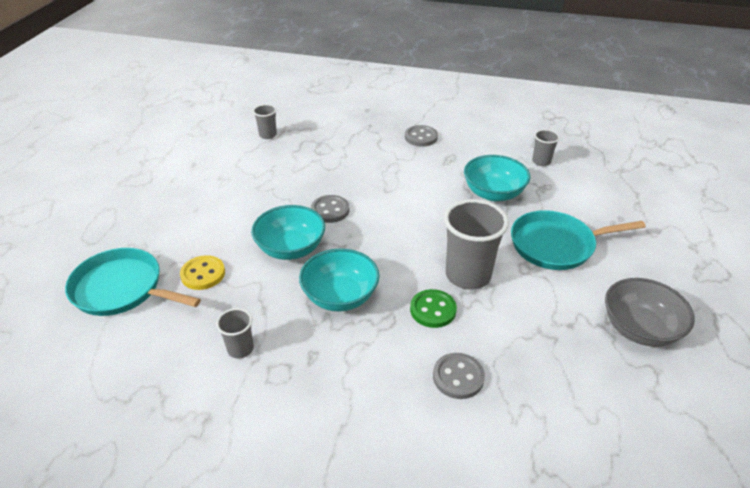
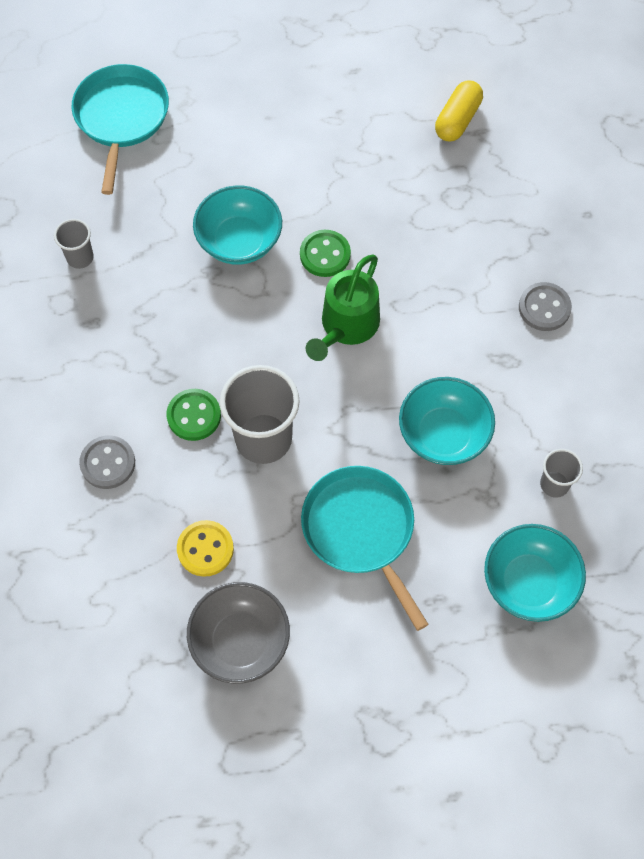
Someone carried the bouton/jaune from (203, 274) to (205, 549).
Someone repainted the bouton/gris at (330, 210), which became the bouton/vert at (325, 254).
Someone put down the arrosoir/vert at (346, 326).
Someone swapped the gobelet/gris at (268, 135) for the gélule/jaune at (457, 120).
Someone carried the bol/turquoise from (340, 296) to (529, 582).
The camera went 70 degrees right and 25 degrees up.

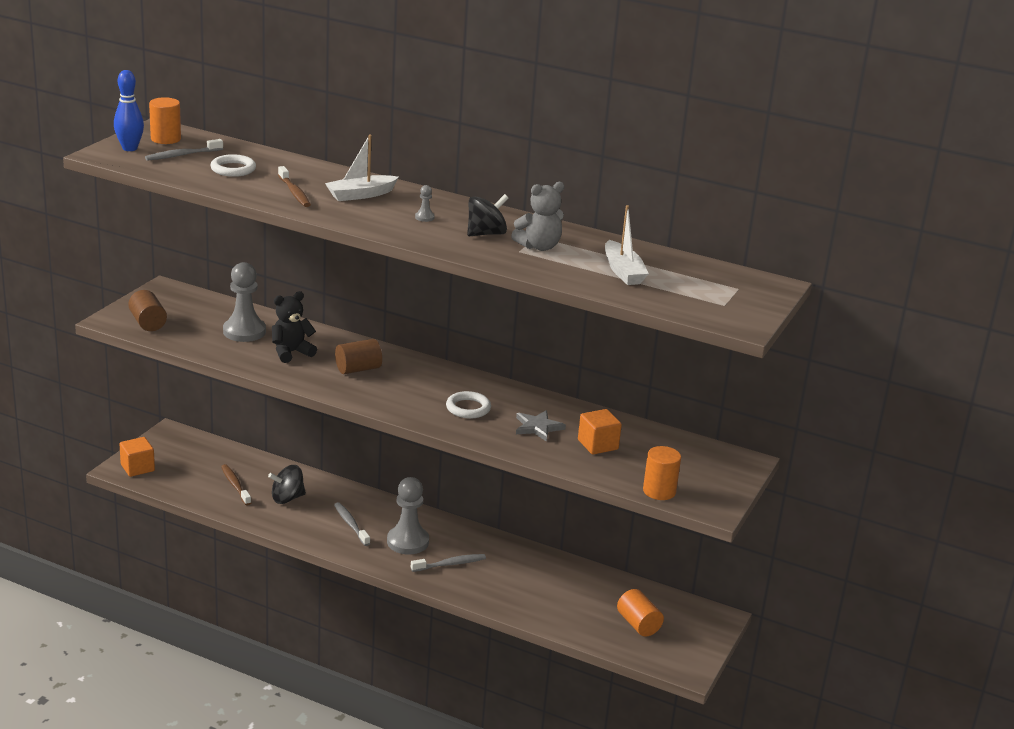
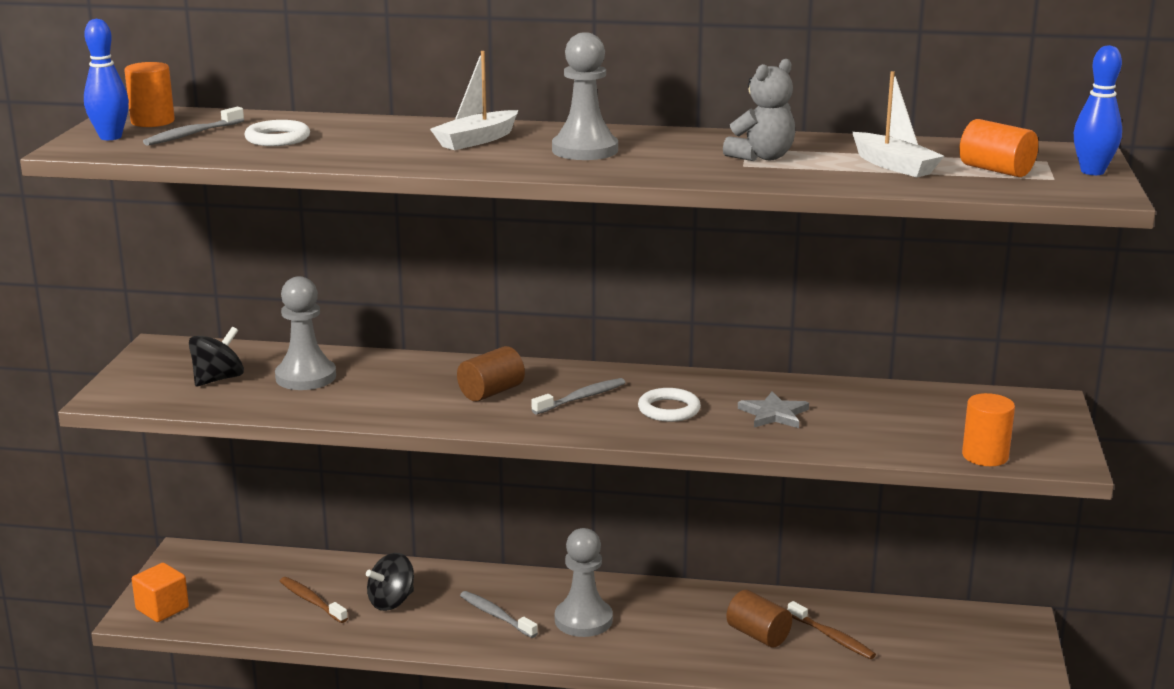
Someone carried the toupie/noir from (486, 234) to (218, 379).
Someone carried the brosse à dents/gris from (450, 564) to (581, 398).
Someone scaled the pion/gris at (424, 217) by 2.43.
Someone carried the cylindre/marron from (148, 323) to (758, 635).
Someone carried the brosse à dents/marron from (294, 192) to (832, 637).
Someone carried the cylindre/orange from (638, 624) to (996, 170).
Someone put down the quille/bleu at (1092, 172).
Someone took away the ours en peluche/noir at (291, 352).
Someone took away the cube/orange at (598, 445).
The camera went 15 degrees left and 5 degrees down.

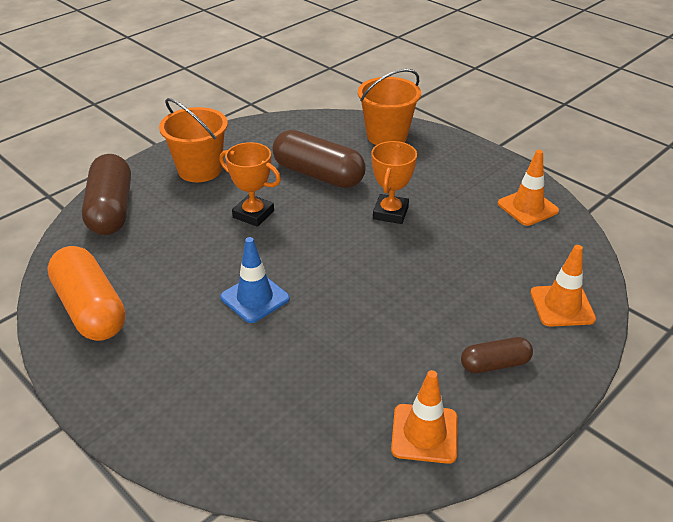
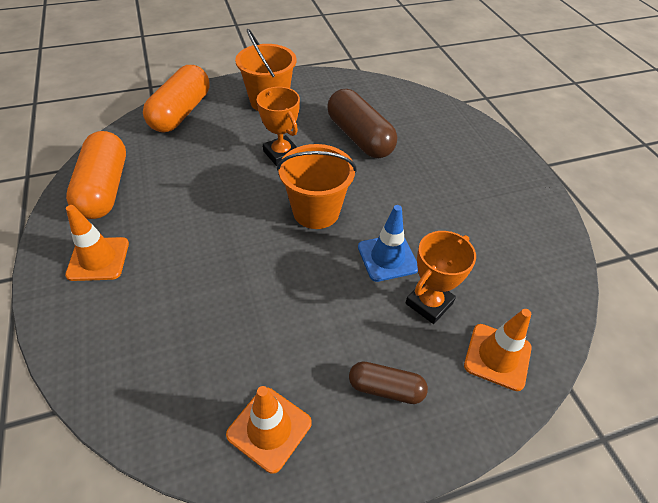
Someone carried the cône de chantier/orange from (527, 207) to (98, 259).
Someone repainted the gélule/marron at (111, 209), which became the gélule/orange at (181, 112).
Someone carried the seau/orange from (387, 136) to (316, 211).
Someone carried the cône de chantier/bleu from (255, 298) to (387, 258).
Someone carried the trophée/orange from (390, 213) to (429, 303).
The camera went 25 degrees right and 10 degrees up.

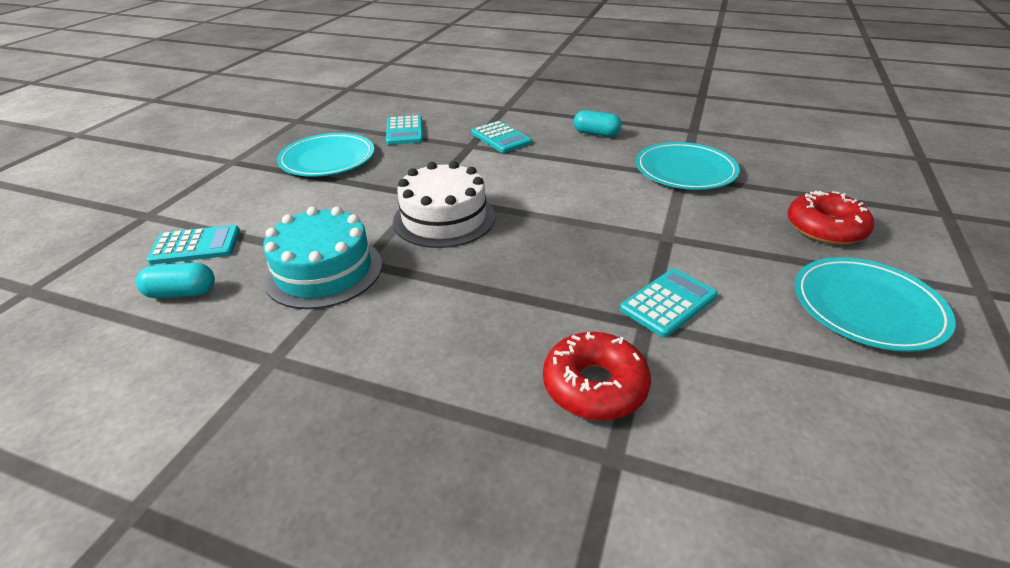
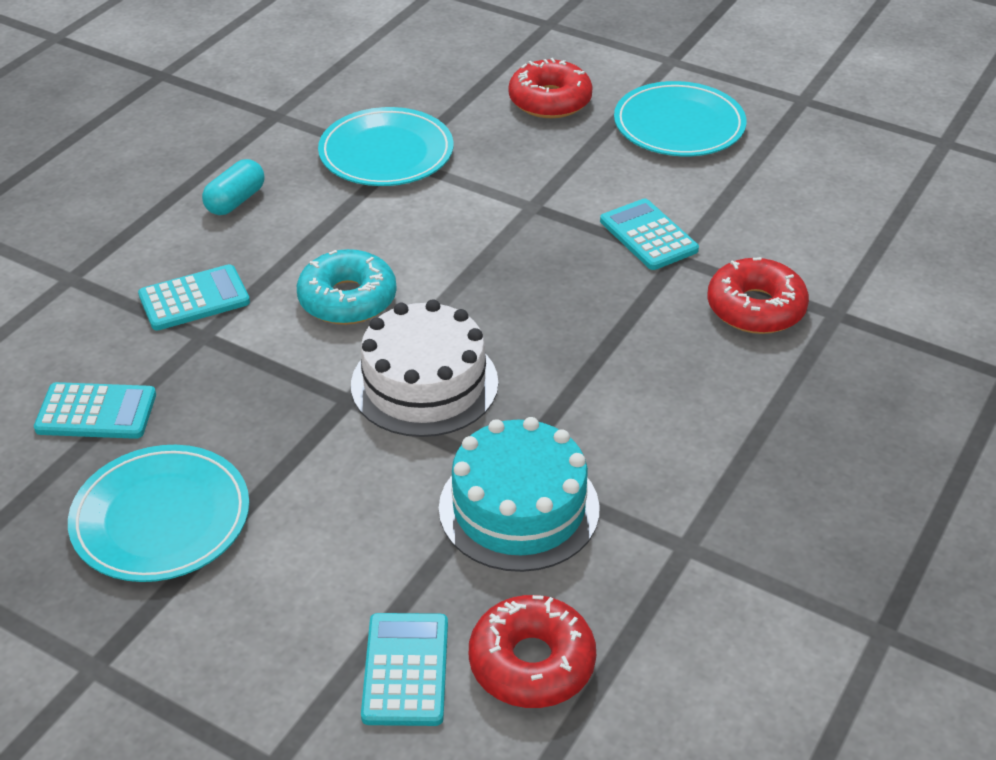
Someone put down the beignet/turquoise at (347, 299).
Someone swapped the gélule/turquoise at (182, 293) for the beignet/rouge at (531, 663).
The camera went 80 degrees left and 5 degrees up.

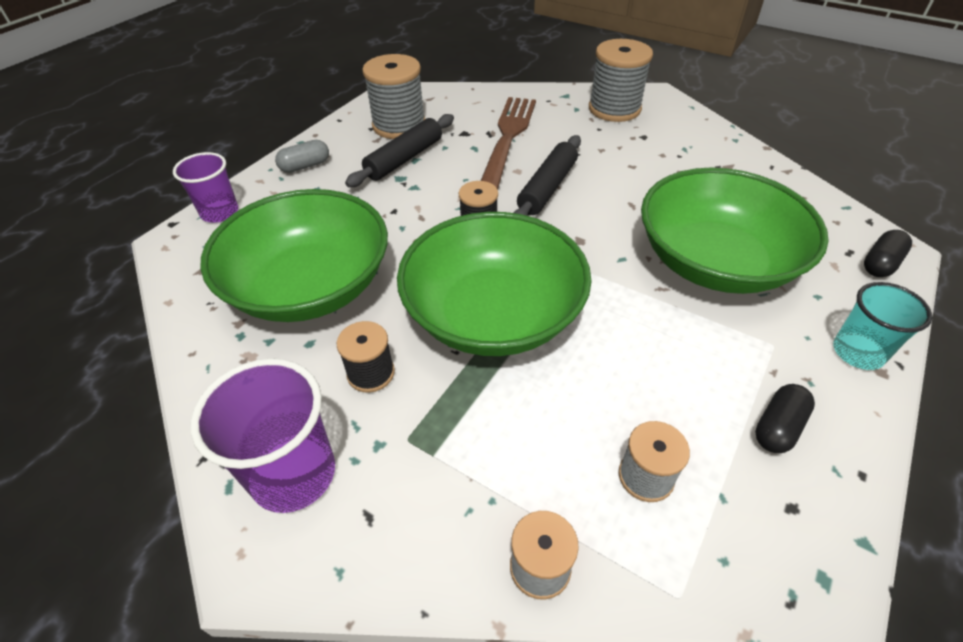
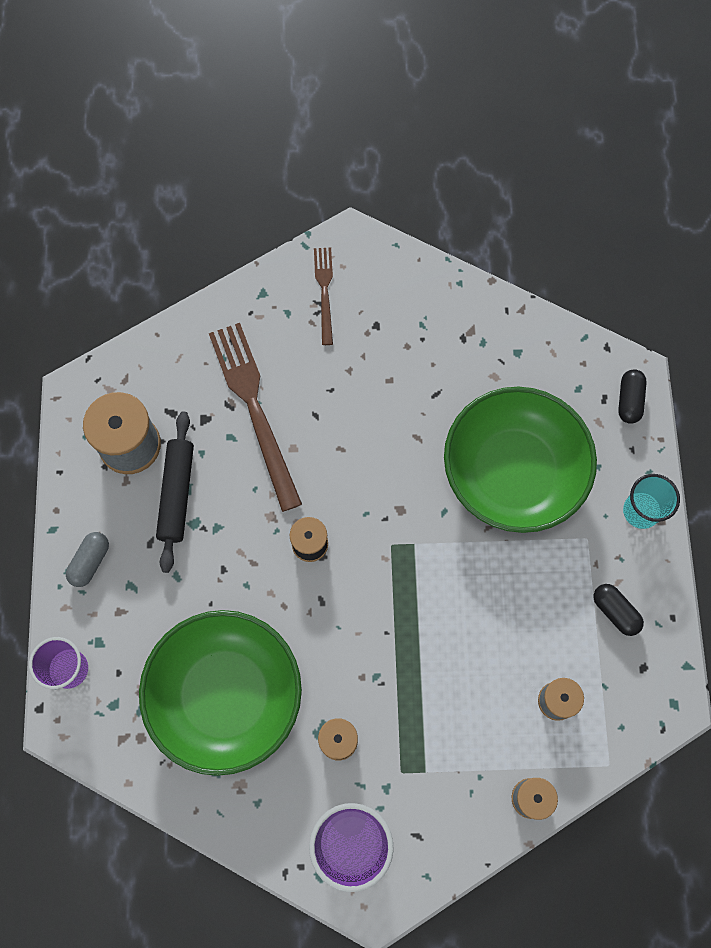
Someone swapped the bobine/gris at (614, 109) for the fourchette/marron at (324, 292).
Someone rotated the gélule/noir at (778, 427) by 45 degrees counterclockwise.
Someone took away the bol/vert at (493, 314).
Someone took away the rouleau à pâtisserie/noir at (547, 188).
The camera went 35 degrees left and 25 degrees up.

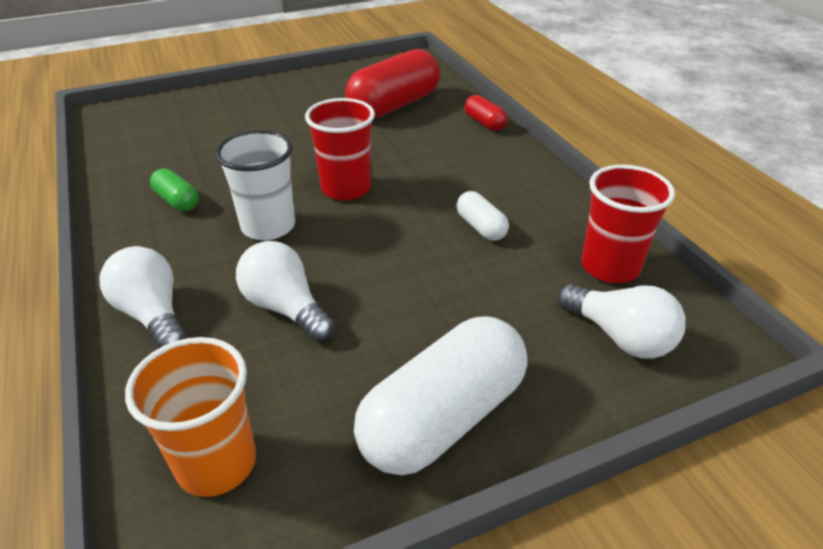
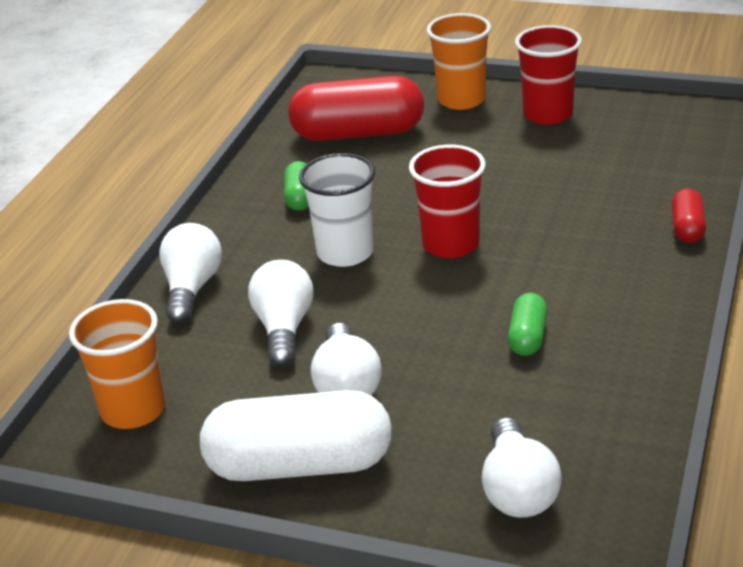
Someone carried the gélule/rouge from (394, 105) to (358, 133).
Someone put down the ampoule/blanc at (346, 384).
Someone put down the gobelet/orange at (461, 100).
Someone repainted the gélule/blanc at (480, 227), which became the gélule/vert at (527, 337).
Someone carried the gobelet/rouge from (610, 266) to (548, 114).
The camera went 45 degrees right and 5 degrees down.

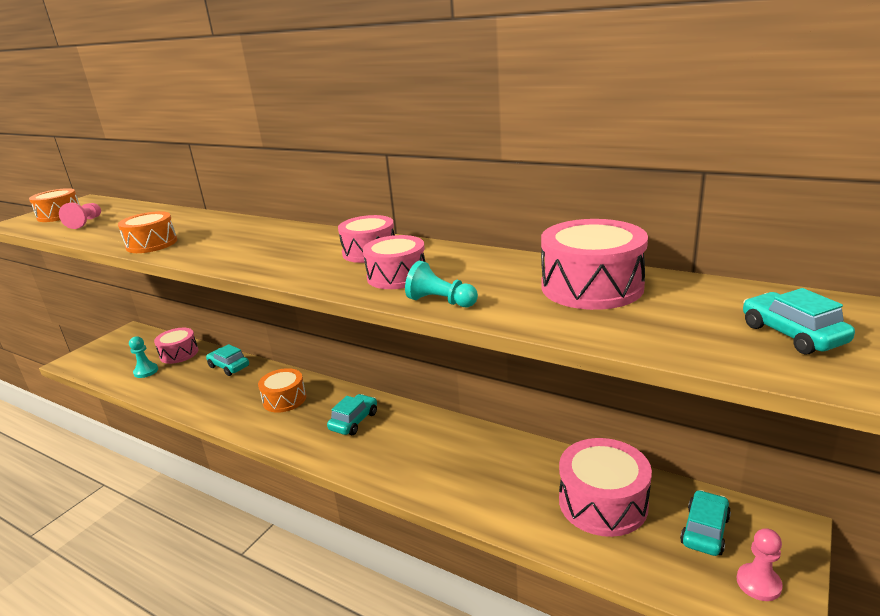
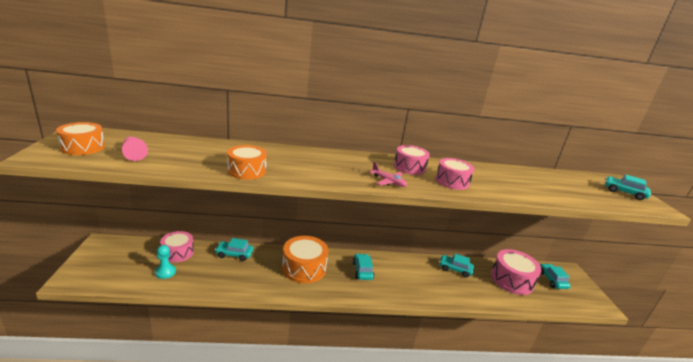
Someone scaled the tambour/orange at (284, 399) by 1.50.
Someone put down the avion/rose at (388, 182).
Someone put down the voiture/turquoise at (455, 269).
Someone took away the pion/turquoise at (440, 301).
Someone took away the tambour/rose at (591, 287).
Someone took away the pion/rose at (758, 583).
The camera went 40 degrees left and 0 degrees up.

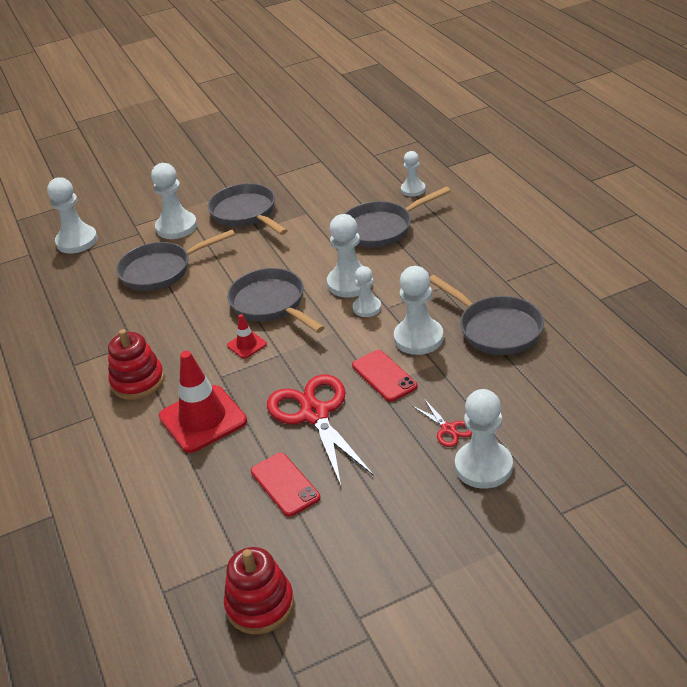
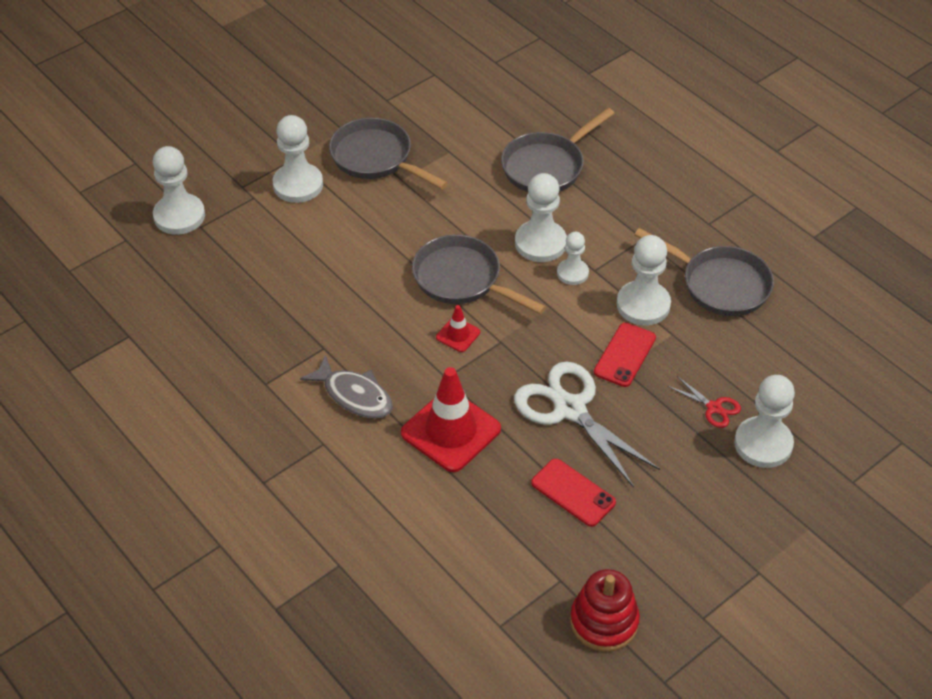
Someone swapped the jouet à empiler/rouge at (138, 381) for the poisson/gris at (354, 395).
Someone repainted the ciseaux/rouge at (315, 414), which became the ciseaux/blanc at (570, 409).
Someone rotated the téléphone/rouge at (384, 376) by 75 degrees clockwise.
Someone took away the poêle/gris at (161, 270).
Someone took away the pion/blanc at (413, 189).
The camera went 20 degrees left and 10 degrees up.

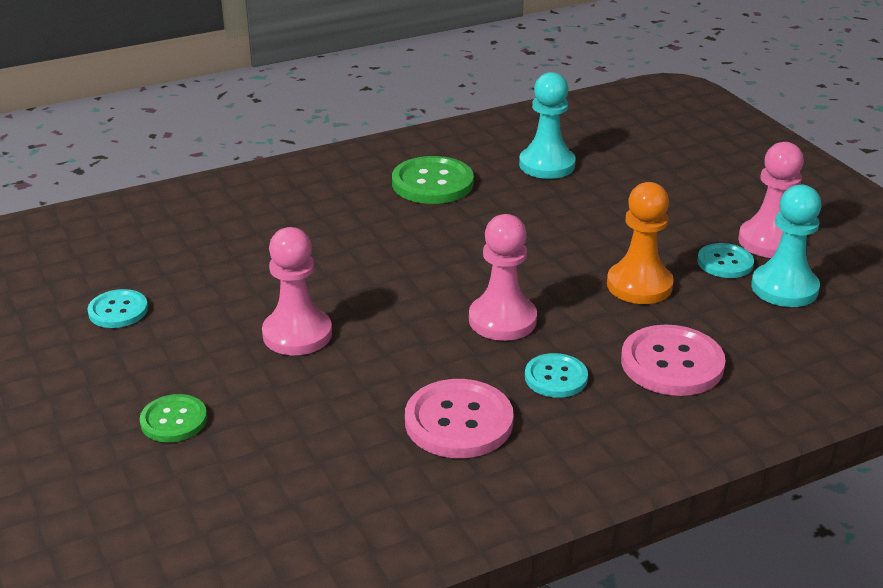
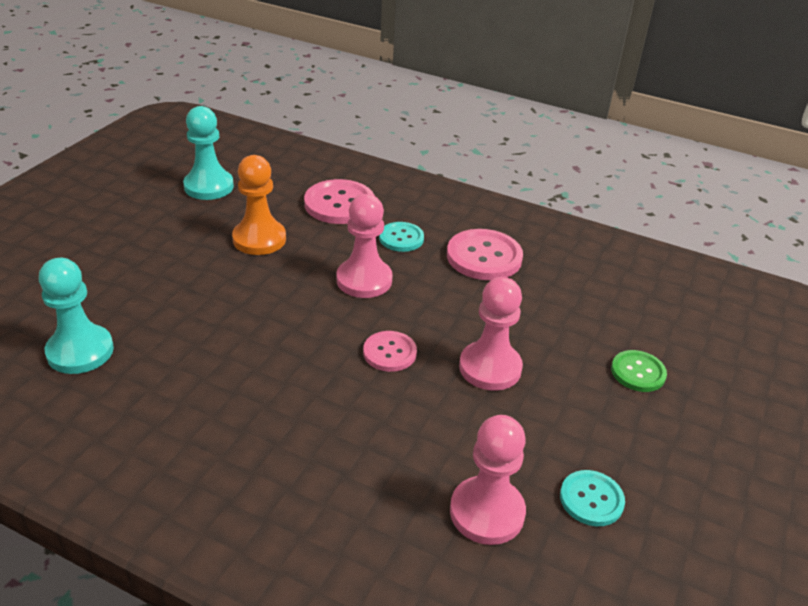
Someone put down the bouton/rose at (389, 353).
Someone carried the pion/rose from (769, 241) to (487, 512).
Someone took away the bouton/vert at (432, 183).
Someone took away the bouton/turquoise at (725, 262).
The camera went 130 degrees left and 5 degrees up.

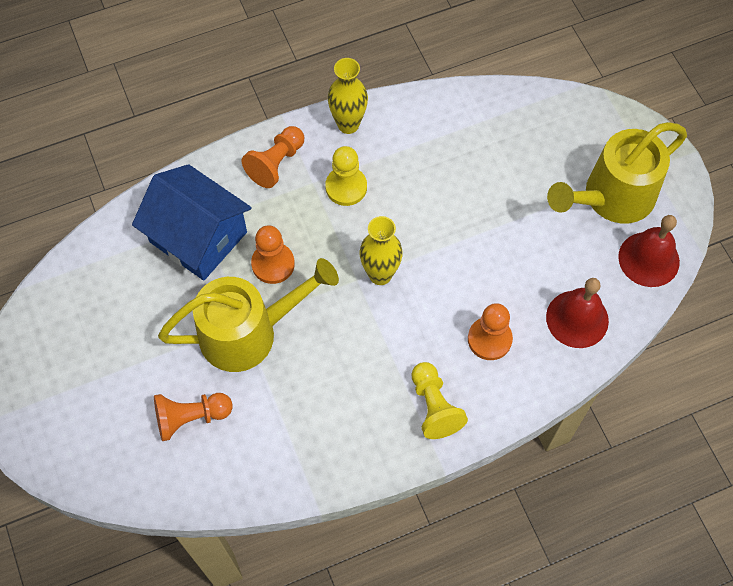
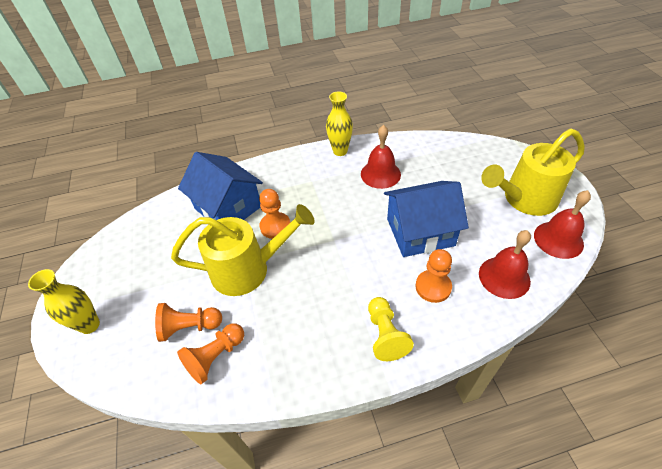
Someone carried the vase/jaune from (380, 274) to (89, 325).
Someone carried the pion/orange from (276, 163) to (215, 357).
Someone put down the cloche/rouge at (380, 174).
Someone put down the maison/bleu at (420, 232).
Someone took away the pion/jaune at (346, 187).
The camera went 10 degrees right and 15 degrees down.

